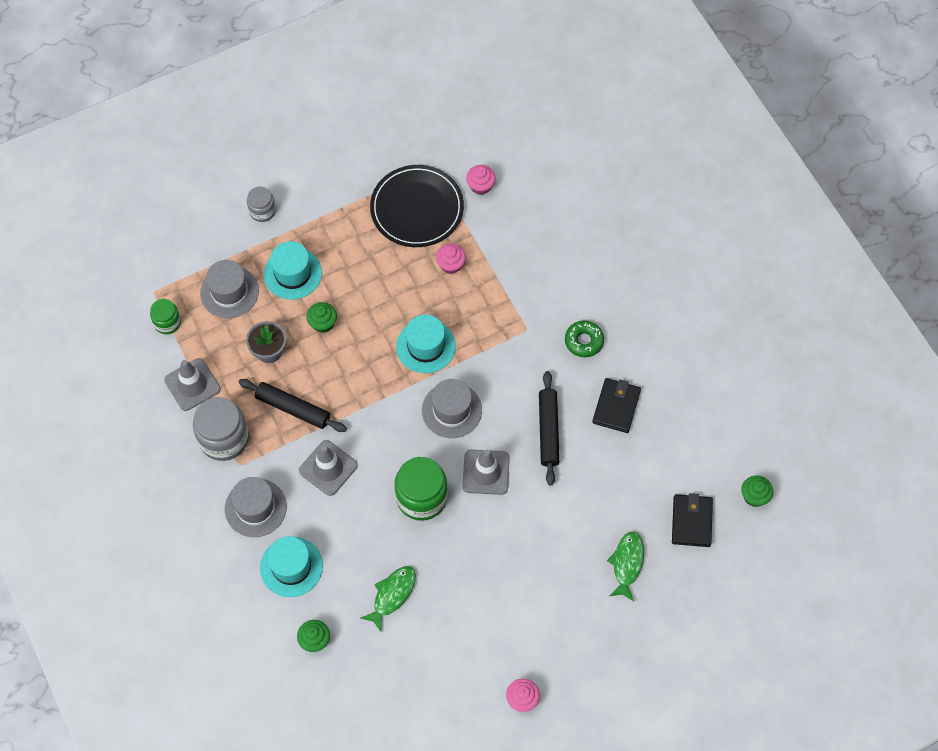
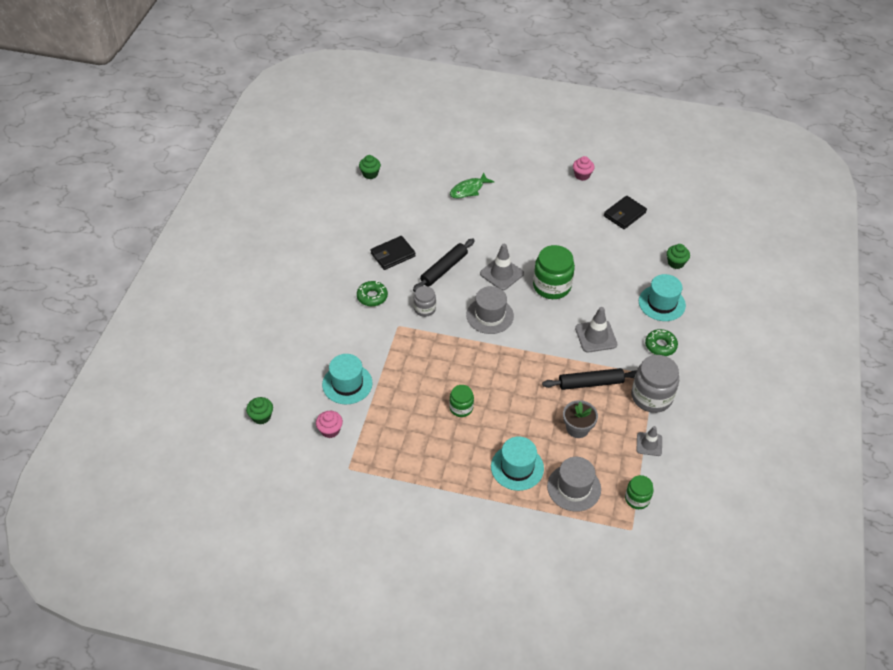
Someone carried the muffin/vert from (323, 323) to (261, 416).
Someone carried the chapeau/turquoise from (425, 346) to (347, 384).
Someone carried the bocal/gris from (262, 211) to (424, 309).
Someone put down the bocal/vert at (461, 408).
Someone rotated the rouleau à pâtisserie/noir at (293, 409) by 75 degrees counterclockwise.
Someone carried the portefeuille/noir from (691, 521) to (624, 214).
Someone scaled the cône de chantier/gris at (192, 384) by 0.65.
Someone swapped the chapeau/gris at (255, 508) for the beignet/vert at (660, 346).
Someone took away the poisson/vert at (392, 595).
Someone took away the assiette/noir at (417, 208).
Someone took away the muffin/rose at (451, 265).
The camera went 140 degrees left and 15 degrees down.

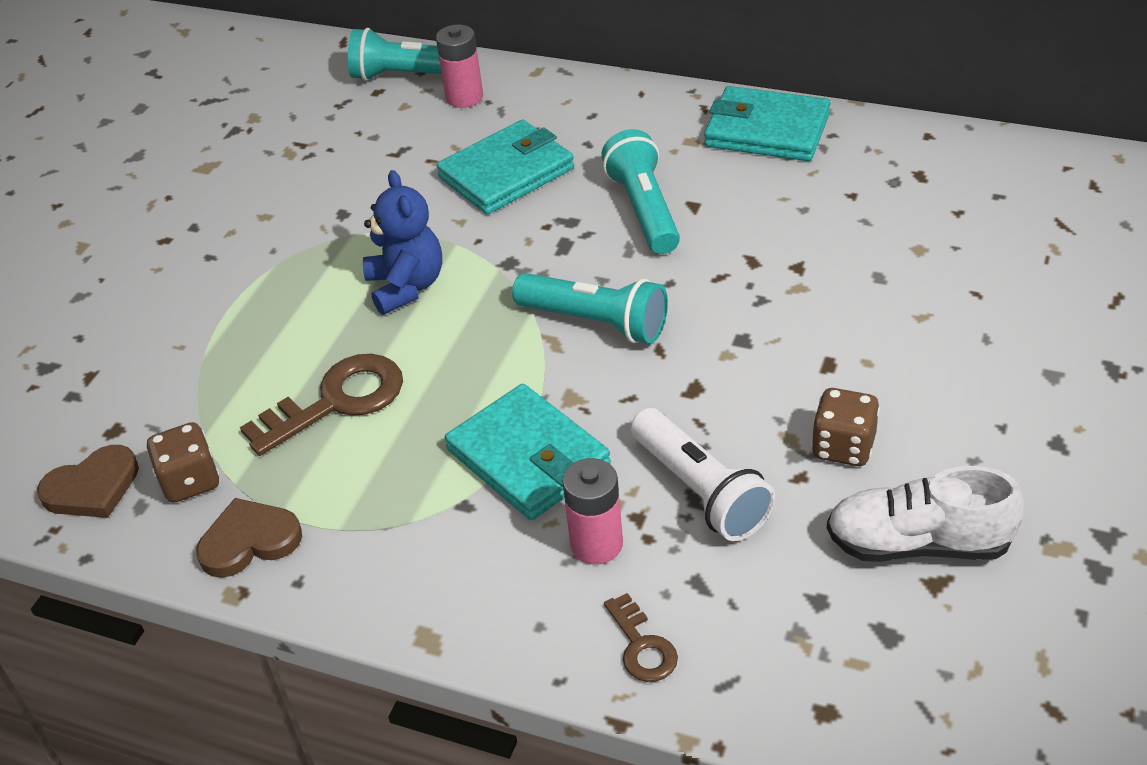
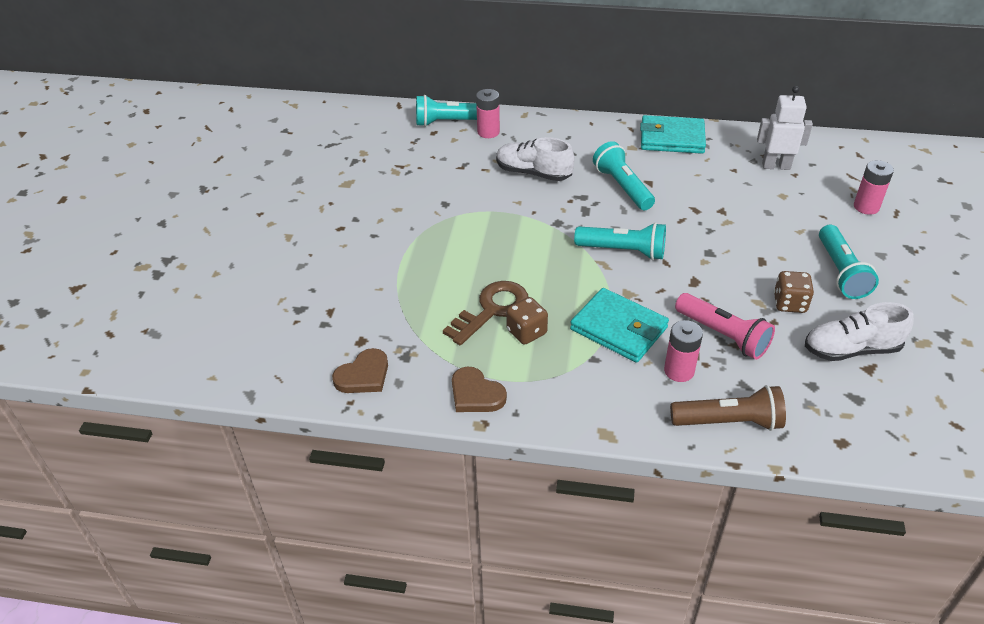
Someone rotated the cœur/marron at (249, 541) by 105 degrees counterclockwise.
Someone swapped the portefeuille/turquoise at (506, 173) for the chaussure/blanc at (533, 173).
Someone carried the dé/marron from (190, 481) to (526, 332).
Someone swapped the clé/marron at (642, 646) for the lampe de poche/marron at (729, 422).
Someone repainted the lampe de poche/blanc at (700, 490), which became the lampe de poche/rose at (723, 335).
Someone put down the robot/blanc at (776, 166).
Someone put down the lampe de poche/turquoise at (840, 272).
Someone put down the pile/rose at (866, 207).
Someone took away the ours en peluche/bleu at (406, 287).
The camera went 15 degrees left and 0 degrees up.

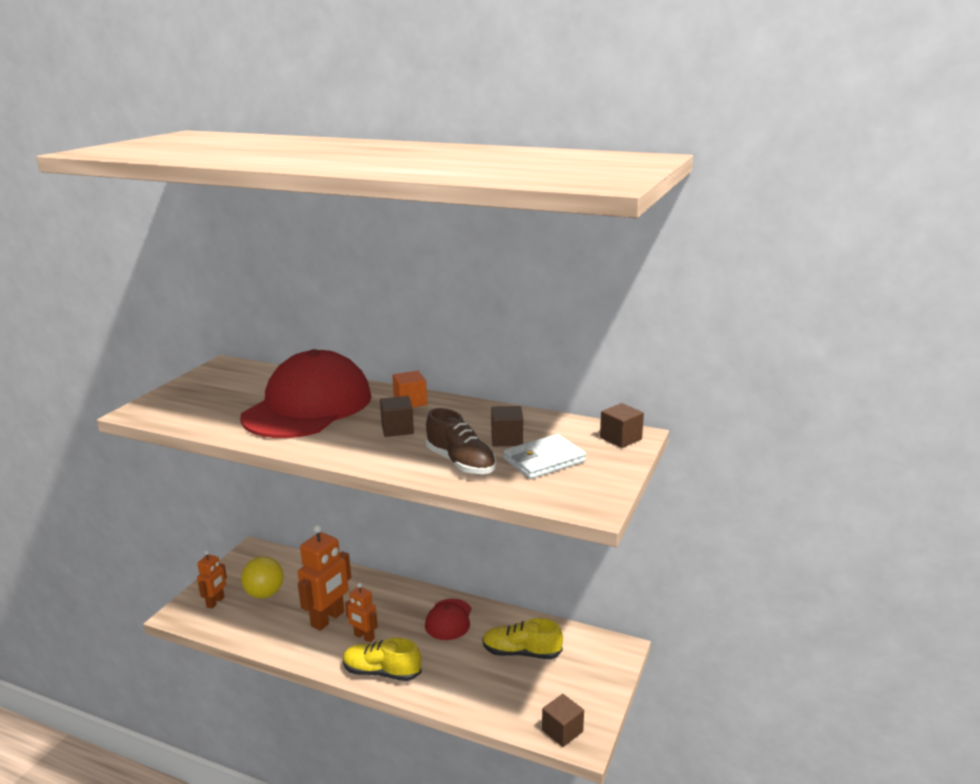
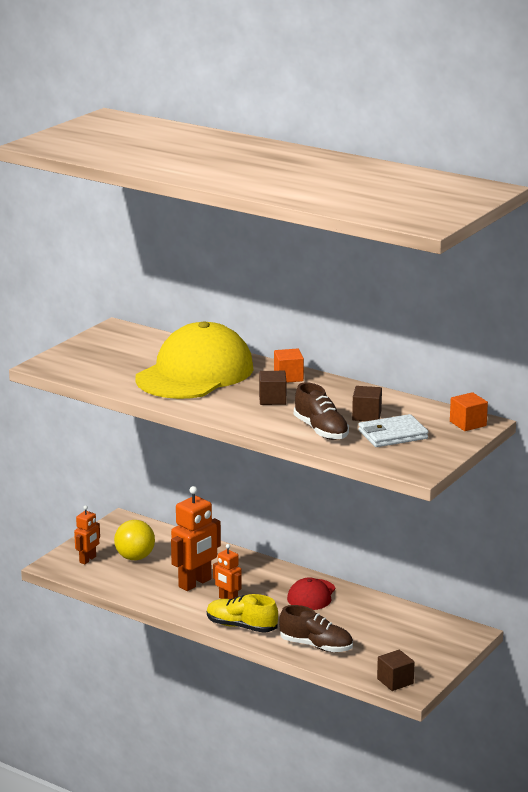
Someone repainted the casquette/rouge at (308, 406), which became the casquette/jaune at (195, 373).
Someone put down the chaussure/marron at (316, 646).
Someone repainted the cube/marron at (620, 438), which became the cube/orange at (468, 424).
Someone took away the chaussure/jaune at (521, 652).
The camera went 10 degrees right and 0 degrees up.

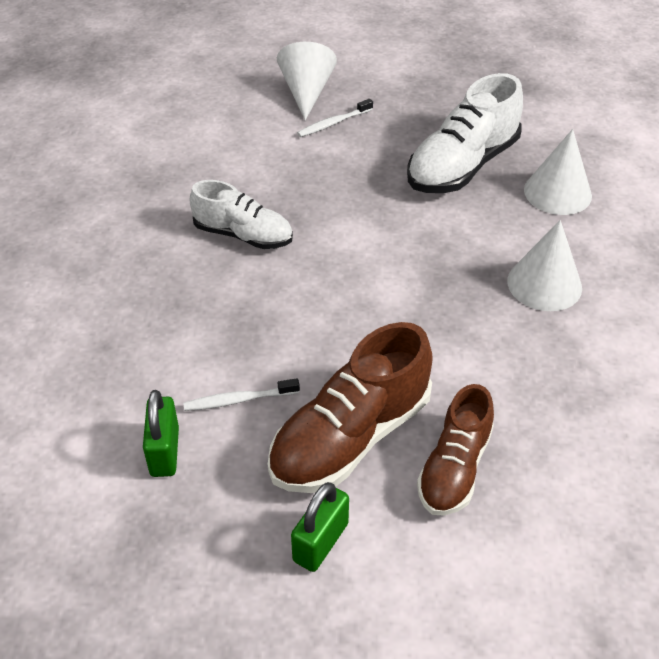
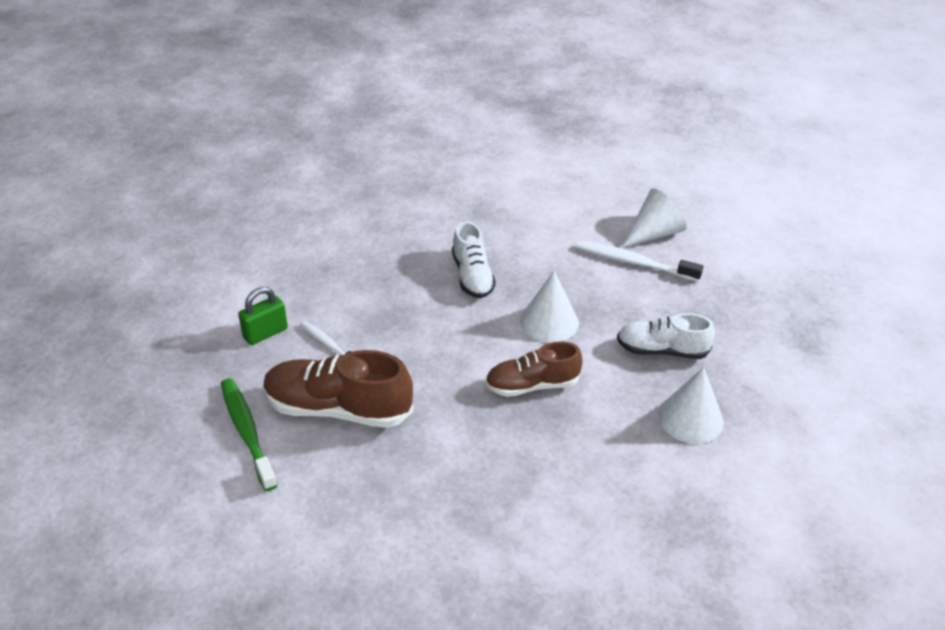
Someone swapped the cadenas/vert at (320, 542) for the brosse à dents/vert at (247, 432).
Someone carried the chaussure/marron from (454, 468) to (532, 385).
Someone carried the cône/blanc from (544, 284) to (549, 322).
Someone scaled the brosse à dents/blanc at (333, 123) by 1.64.
Someone scaled the chaussure/blanc at (462, 166) by 0.65.
The camera went 55 degrees right and 5 degrees down.

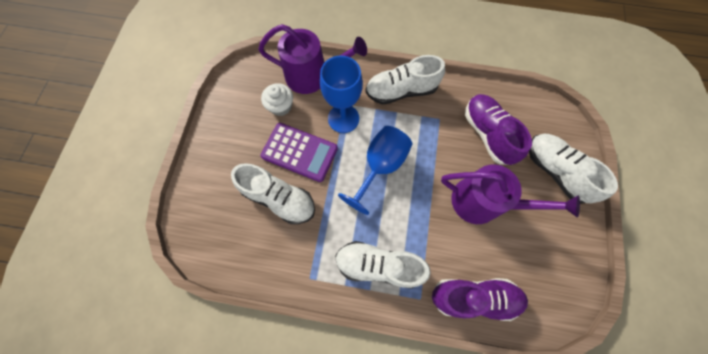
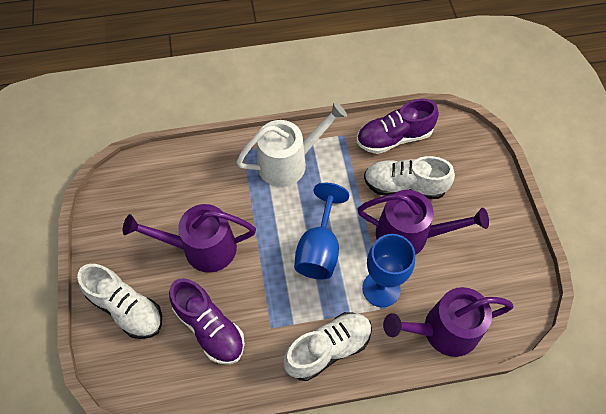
Someone swapped the chaussure/blanc at (378, 265) for the arrosoir/blanc at (288, 162).
Someone carried the chaussure/violet from (474, 297) to (394, 138).
Someone swapped the calculatrice/violet at (299, 152) for the arrosoir/violet at (409, 235).
Someone took away the muffin/blanc at (281, 106).
The camera went 160 degrees right and 10 degrees down.

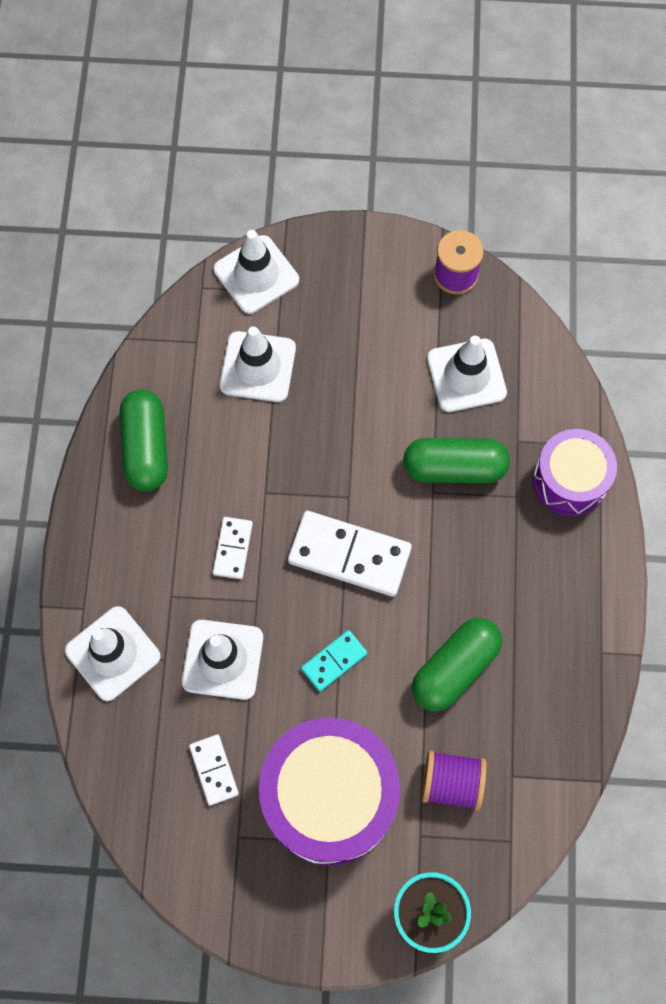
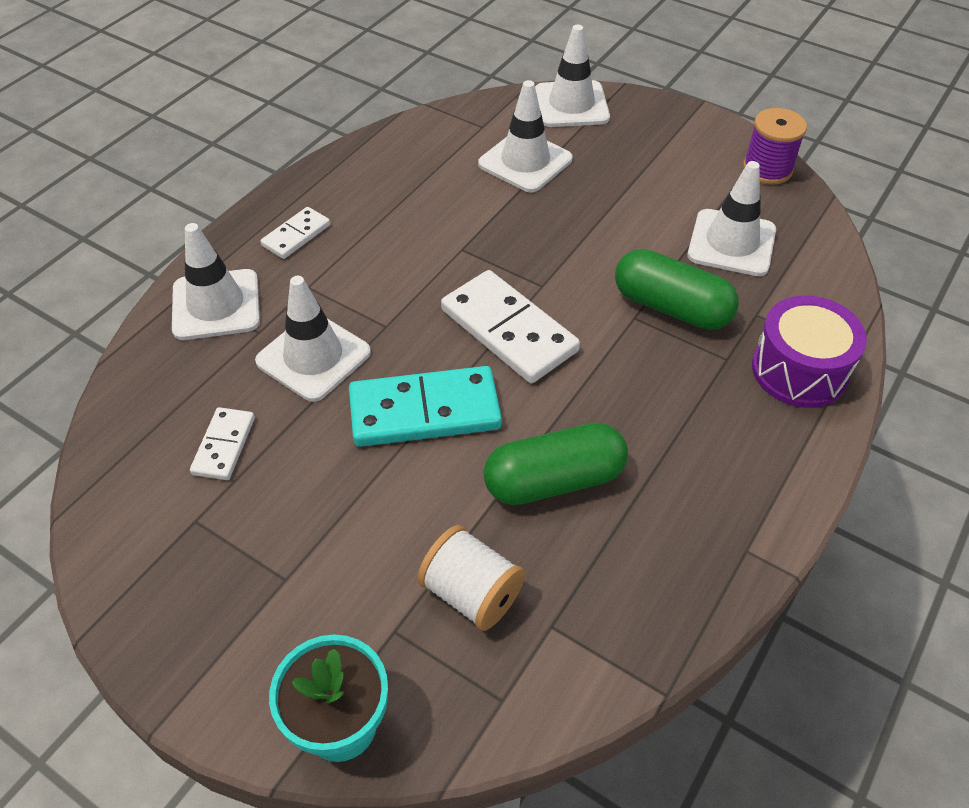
Someone carried the domino/blanc from (233, 549) to (296, 235).
Someone scaled the domino/turquoise at (334, 661) by 1.87.
Someone repainted the bobine/violet at (451, 783), which became the bobine/blanc at (472, 593).
Someone took away the gélule/vert at (146, 447).
Someone took away the tambour/violet at (329, 796).
The camera went 30 degrees right and 20 degrees down.

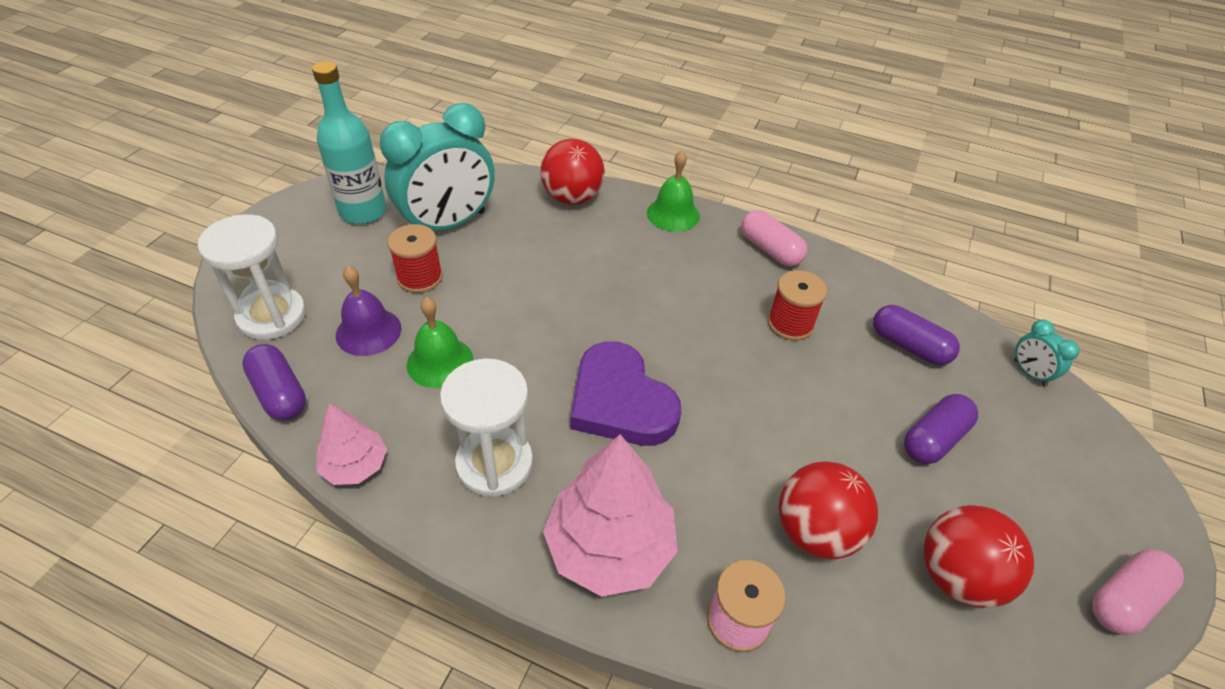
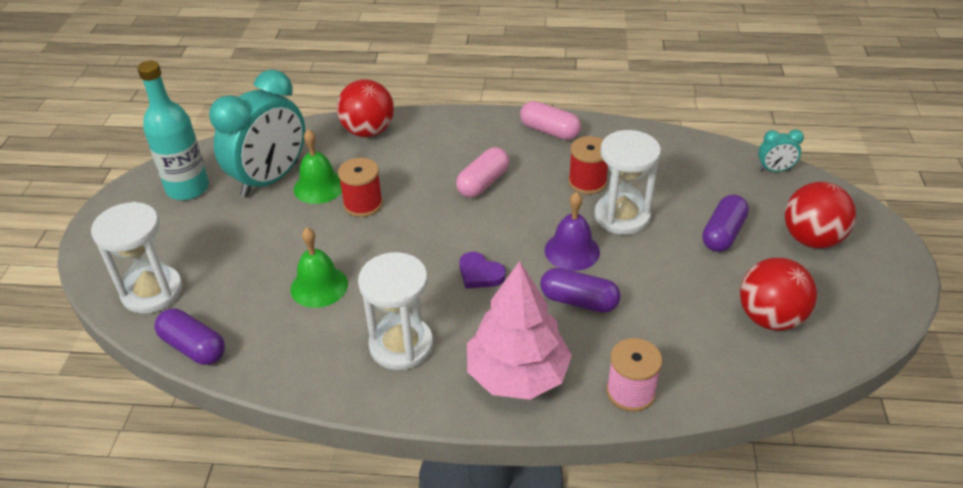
Someone carried the cloche/vert from (673, 214) to (319, 187).
Someone carried the bobine/rouge from (420, 277) to (363, 204).
Someone carried the gélule/rose from (1124, 600) to (483, 183).
Someone scaled the cœur/violet at (620, 401) by 0.49.
Someone carried the gélule/violet from (909, 346) to (579, 301).
Someone carried the cloche/violet from (368, 331) to (572, 251).
Someone put down the sablier/blanc at (622, 216).
Someone rotated the réveil/turquoise at (1029, 373) by 45 degrees counterclockwise.
Someone carried the balle/rouge from (815, 531) to (811, 239).
Someone took away the arbre/rose at (355, 465).
The camera went 15 degrees left and 5 degrees down.

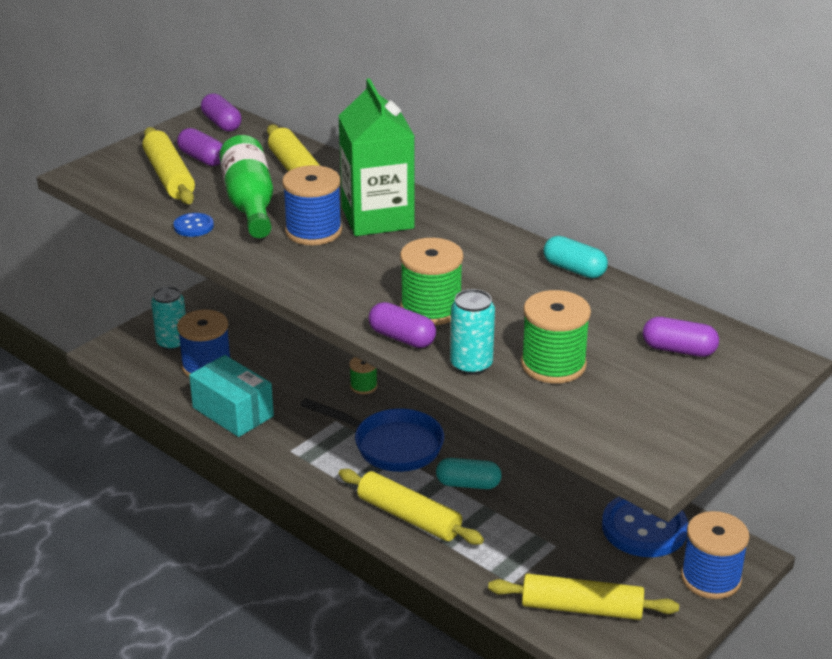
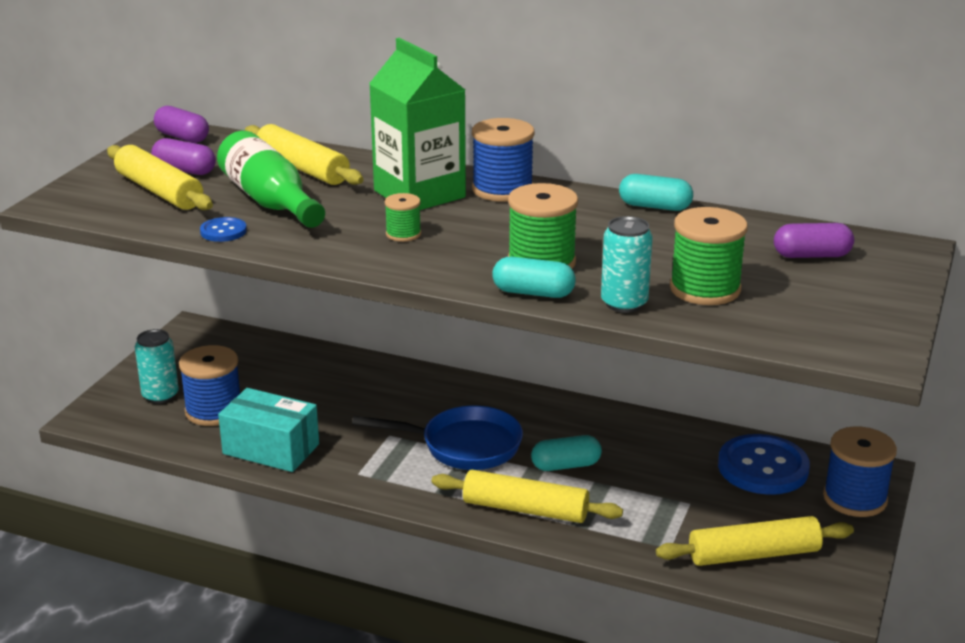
Someone carried the bobine/vert from (363, 386) to (403, 234).
Someone carried the bobine/bleu from (313, 231) to (502, 189).
Someone repainted the gélule/violet at (402, 338), which became the gélule/turquoise at (533, 293).
The camera went 20 degrees left and 5 degrees down.

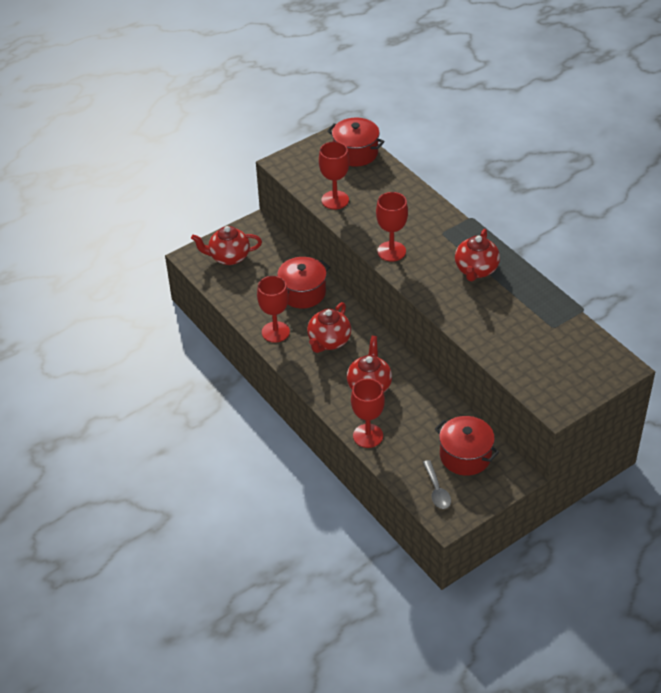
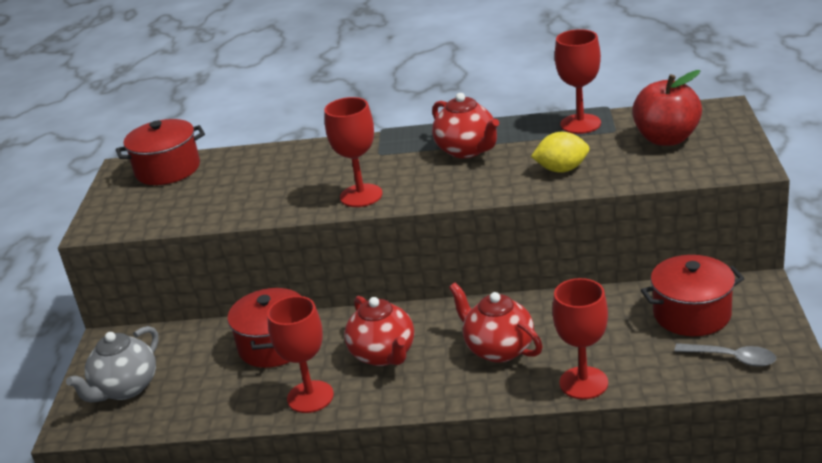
Someone repainted the théière/rouge at (228, 257), which became the théière/gris at (125, 388).
Someone put down the citron/jaune at (562, 169).
Someone carried the verre à pied/rouge from (335, 200) to (580, 124).
Someone put down the pomme/rouge at (666, 139).
The camera went 50 degrees left and 15 degrees down.

